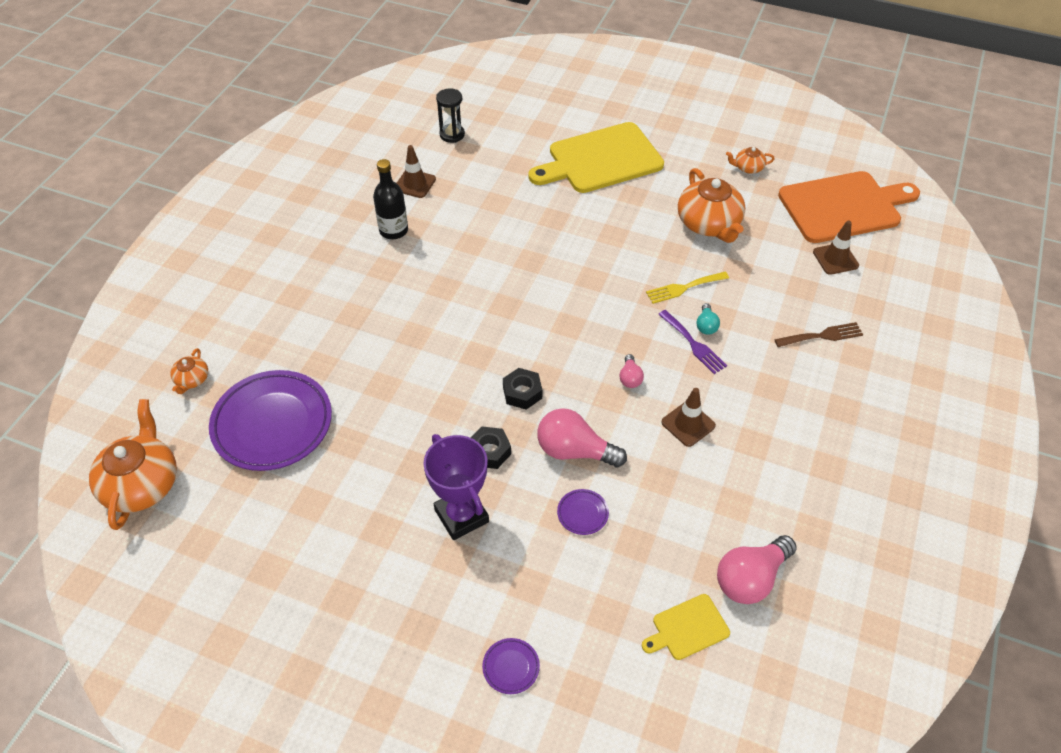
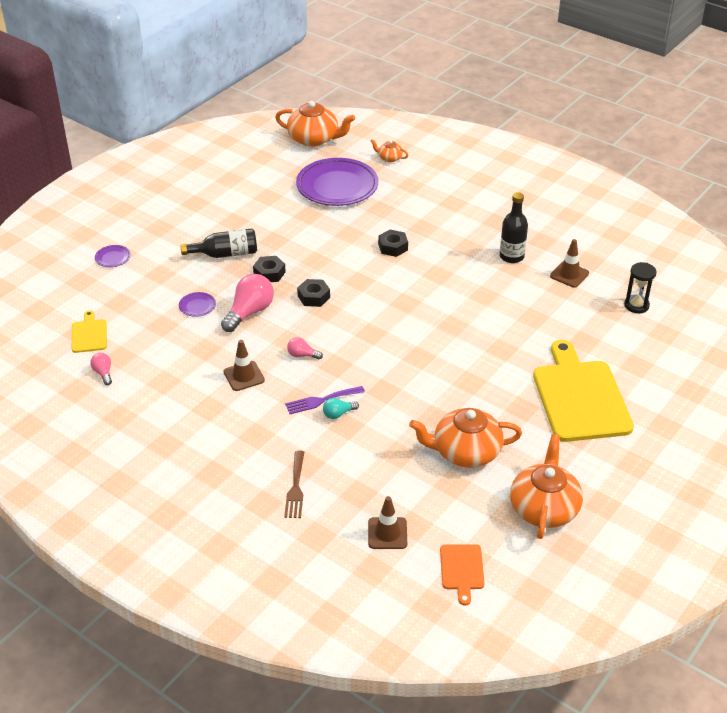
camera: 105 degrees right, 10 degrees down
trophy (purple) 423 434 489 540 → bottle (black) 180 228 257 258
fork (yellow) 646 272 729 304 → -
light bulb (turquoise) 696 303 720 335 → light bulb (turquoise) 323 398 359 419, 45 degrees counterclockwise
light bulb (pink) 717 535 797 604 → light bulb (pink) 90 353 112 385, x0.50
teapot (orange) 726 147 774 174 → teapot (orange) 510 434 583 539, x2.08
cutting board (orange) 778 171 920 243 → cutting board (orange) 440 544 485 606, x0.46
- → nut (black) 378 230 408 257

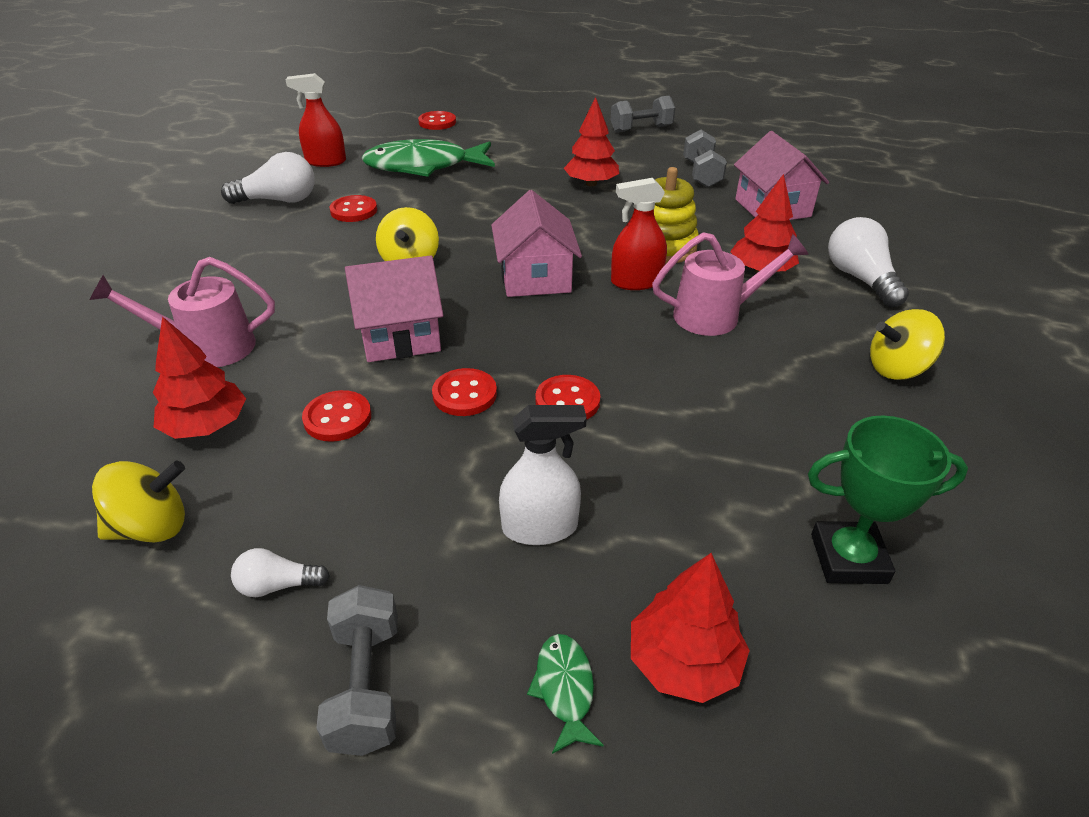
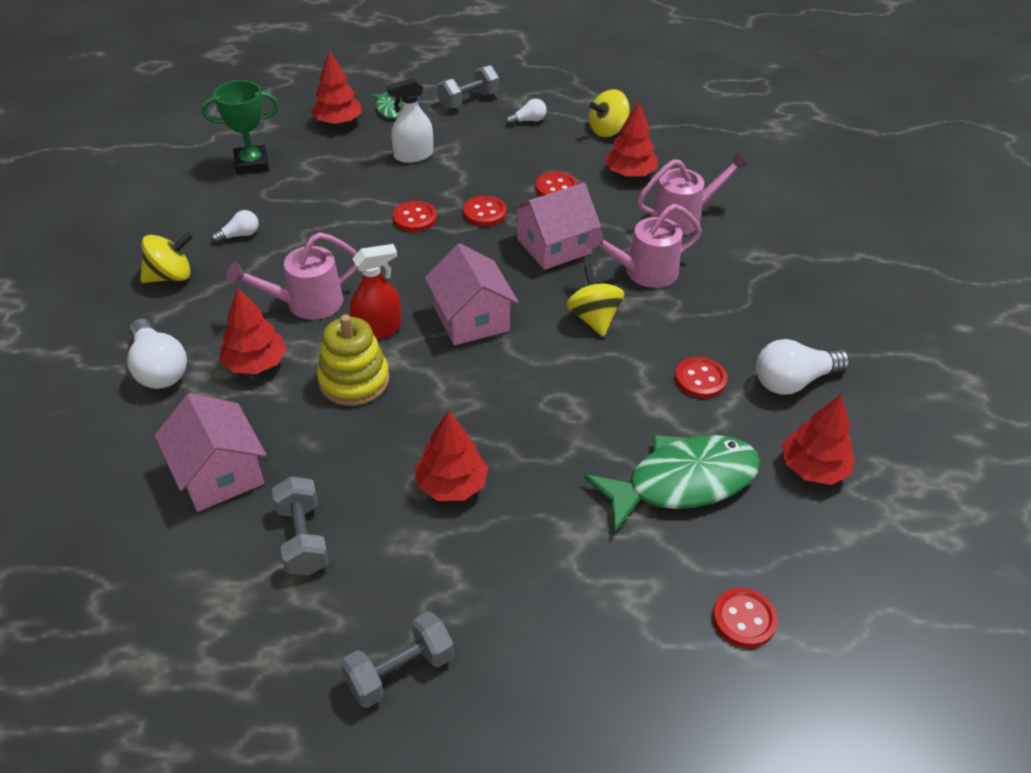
camera: 165 degrees right, 5 degrees up
spray bottle (red) 286 73 346 167 → tree (red) 782 394 855 485
dumbbell (grey) 316 585 398 756 → dumbbell (grey) 437 65 499 109, 75 degrees clockwise
- → light bulb (white) 211 210 259 243
- → watering can (pink) 586 204 702 288

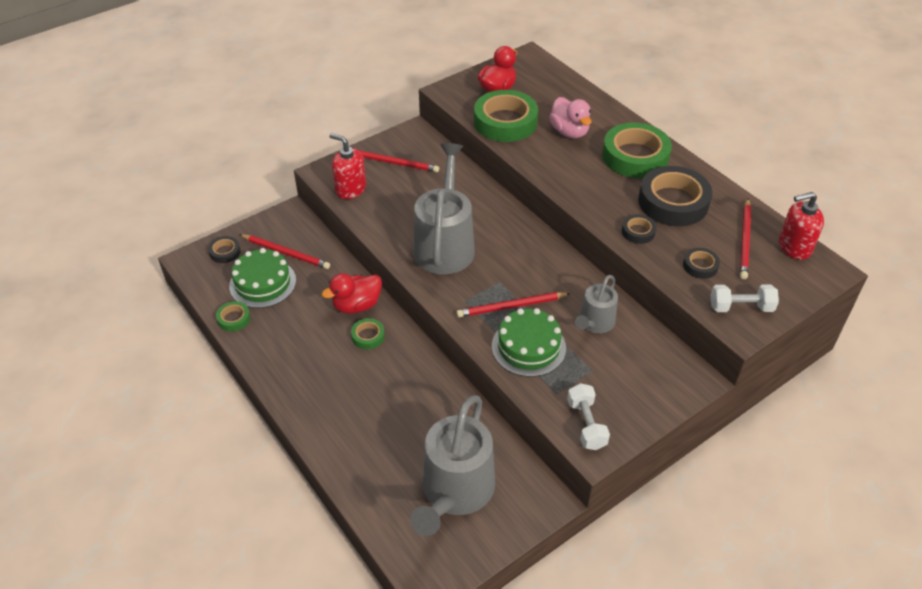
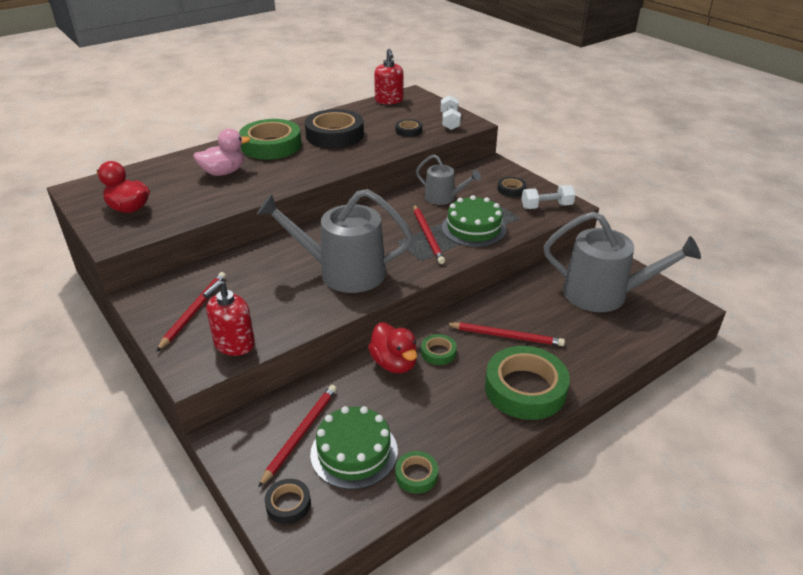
camera: 90 degrees left, 10 degrees down
tape (green) 474 90 538 142 → tape (green) 485 346 570 420, moved
tape (black) 622 214 657 244 → tape (black) 498 177 526 197, moved
pencil (red) 740 199 751 279 → pencil (red) 445 322 565 346, moved

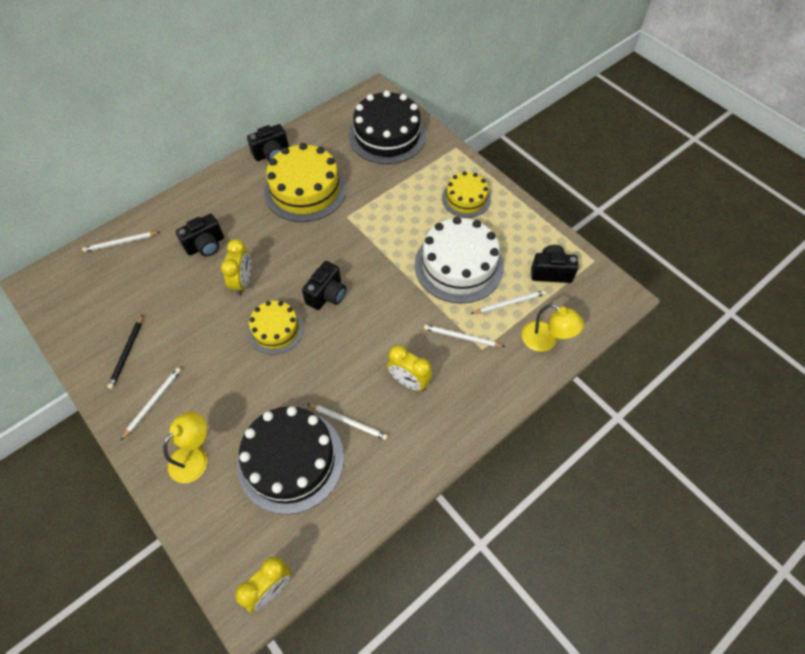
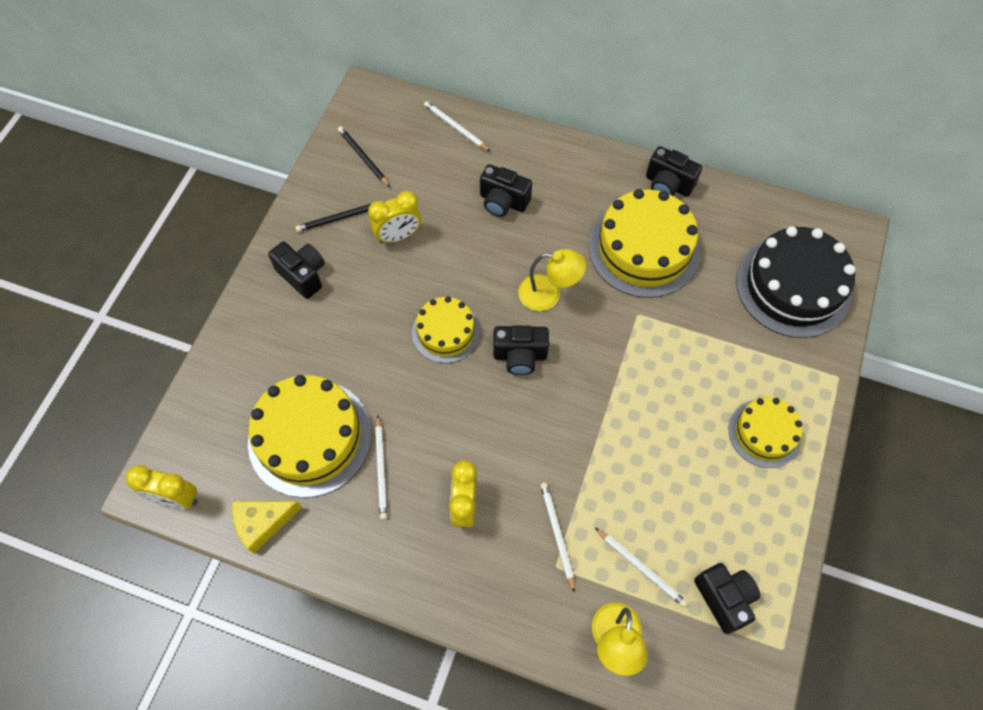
camera: 60 degrees right, 5 degrees up
pencil (white) 121 368 181 440 → camera (black) 268 241 325 299
lamp (yellow) 163 411 208 483 → lamp (yellow) 518 249 586 311, moved
clock (yellow) 221 239 251 295 → clock (yellow) 368 191 421 243, moved
cake (black) 237 406 344 515 → cake (yellow) 248 375 372 498
cake (white) 415 217 504 304 → -
- → cheese (yellow) 232 501 302 554
- → pencil (black) 338 126 390 187

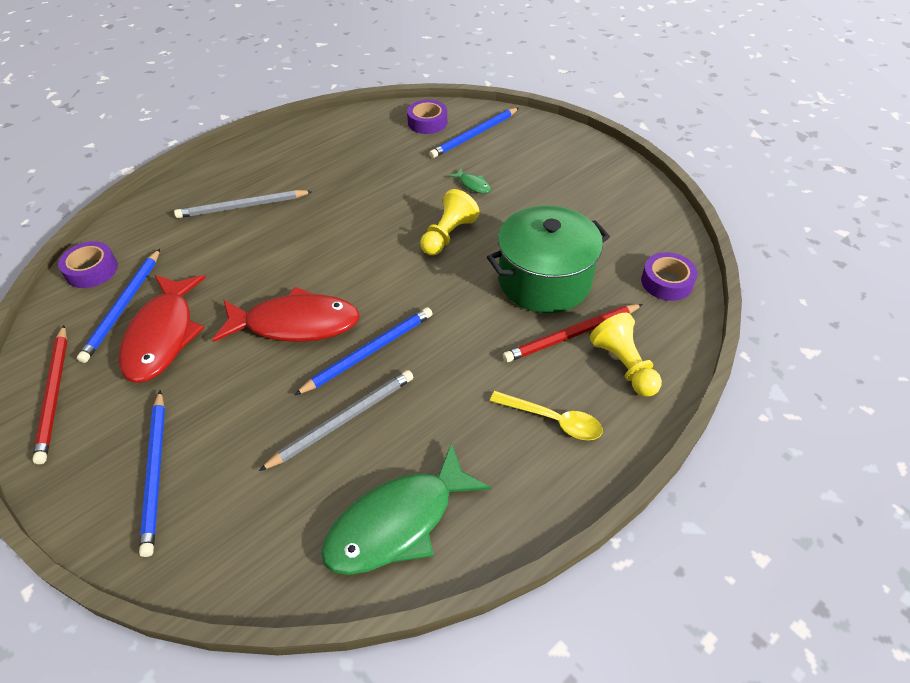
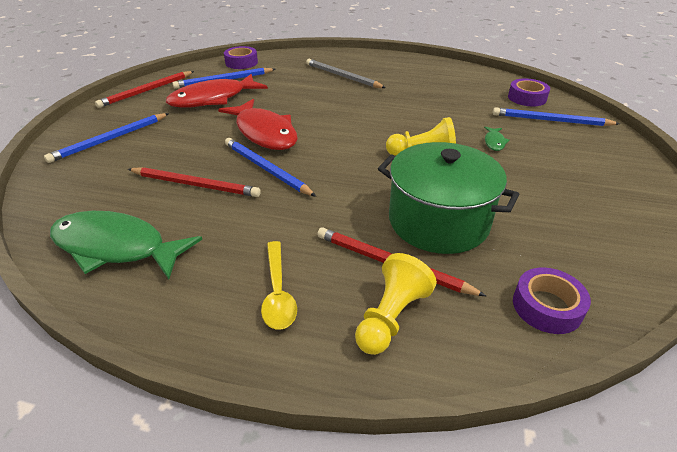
camera: 55 degrees right, 10 degrees down
pencil (grey) 259 370 413 471 → pencil (red) 128 167 261 197
pencil (blue) 295 307 433 395 → pencil (blue) 225 138 316 197, 150 degrees counterclockwise

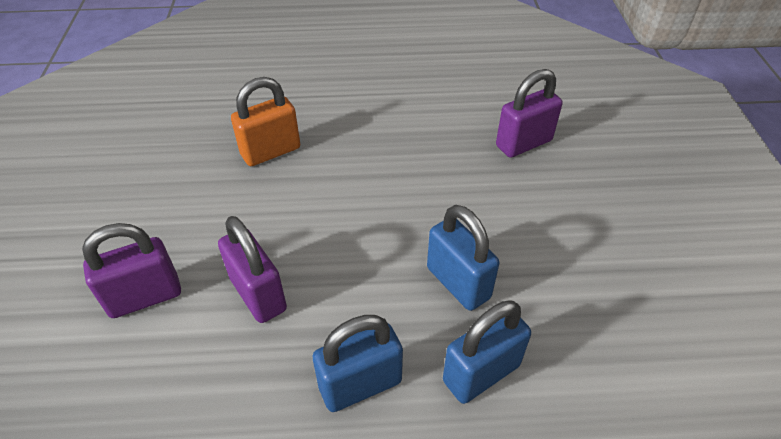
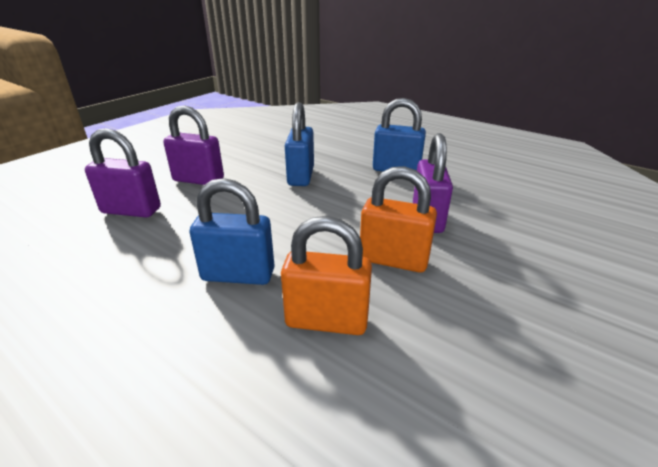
camera: 140 degrees left, 15 degrees down
padlock (purple) 82 223 181 318 → padlock (purple) 163 105 224 185, moved
padlock (blue) 443 300 531 404 → padlock (blue) 189 178 275 285, moved
- → padlock (orange) 360 166 437 272

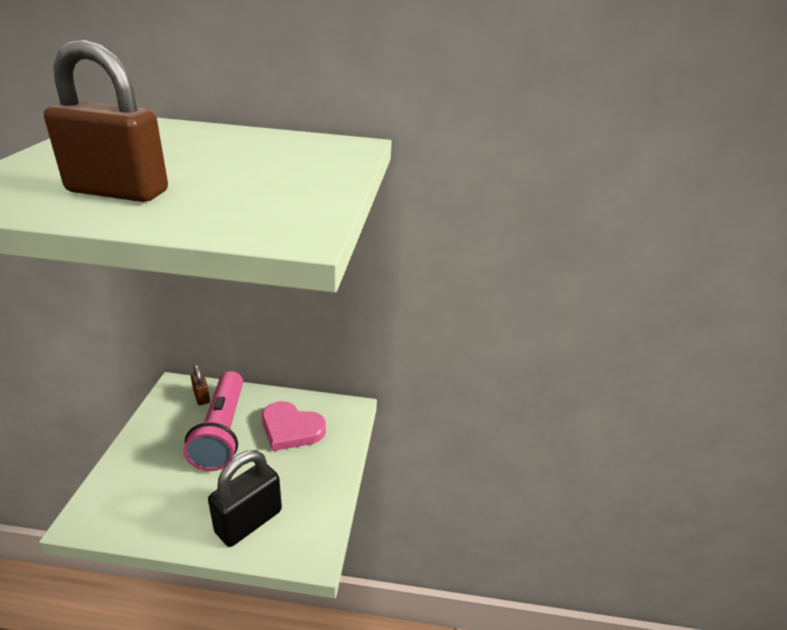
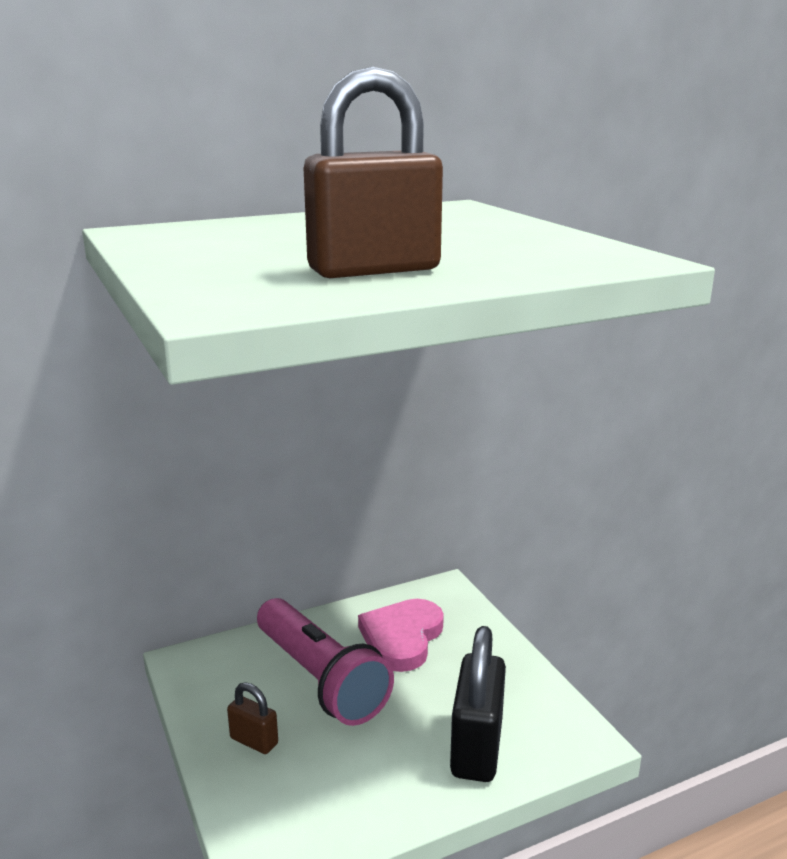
camera: 30 degrees left, 10 degrees down
padlock (brown) 191 365 210 405 → padlock (brown) 227 682 278 754, moved
heart (pink) 262 401 326 451 → heart (pink) 358 599 444 672, 120 degrees clockwise

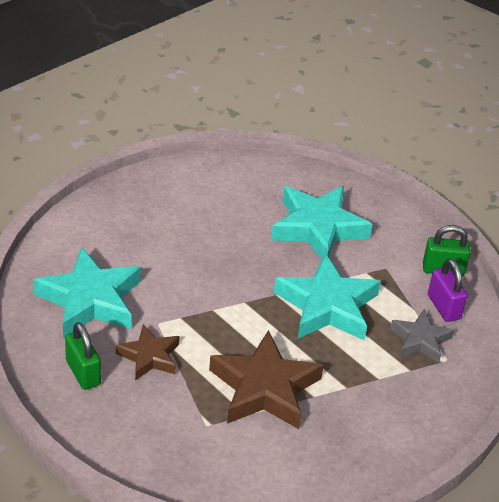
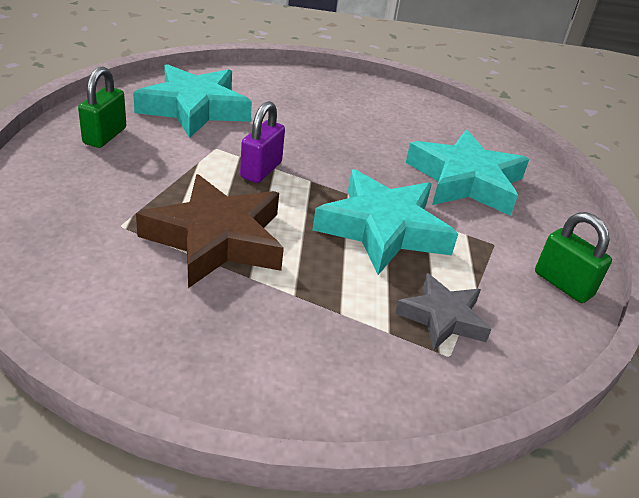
camera: 45 degrees right, 5 degrees down
star (brown) 116 324 180 380 → -
padlock (purple) 428 259 467 322 → padlock (purple) 240 101 285 183, moved

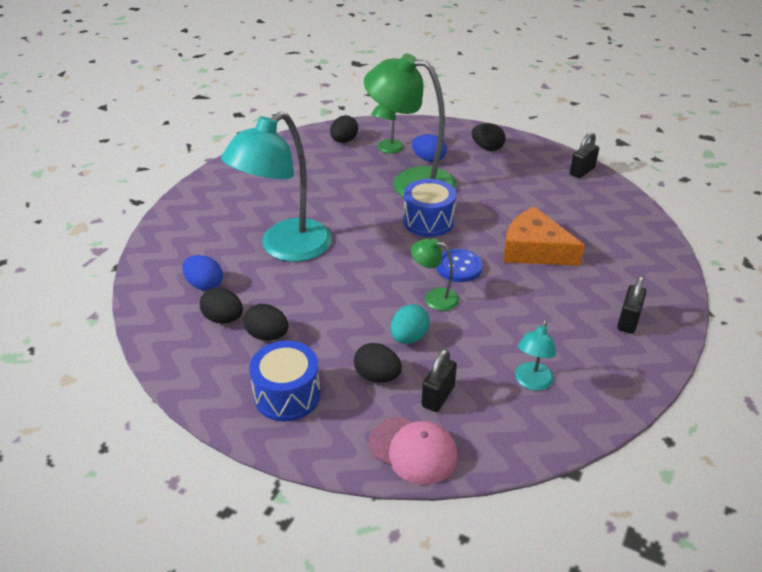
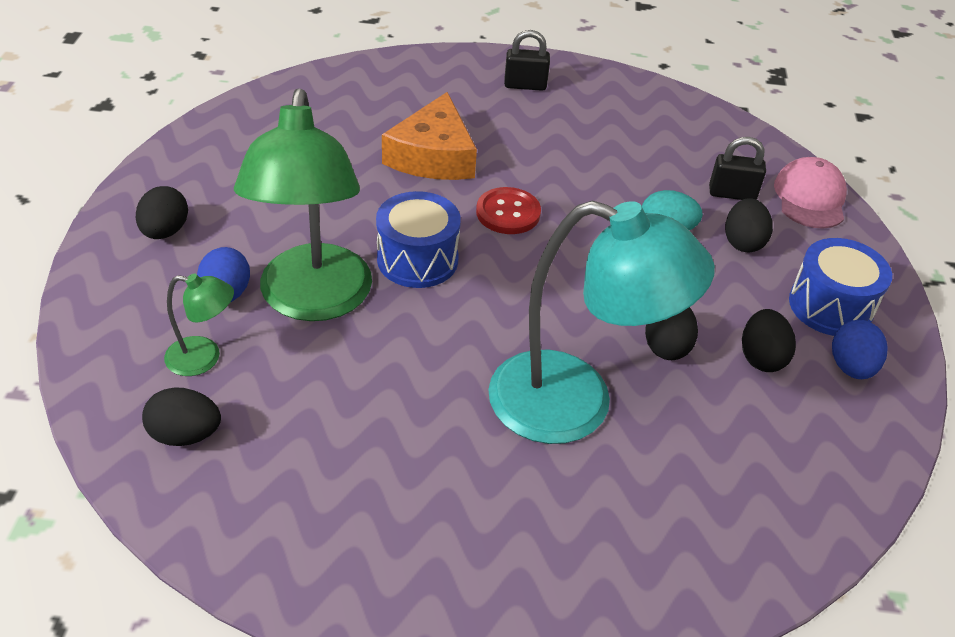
camera: 115 degrees left, 5 degrees up
egg (blue) 182 255 223 291 → egg (blue) 832 320 888 379, moved
egg (black) 200 287 243 323 → egg (black) 645 307 698 360, moved
lamp (green) 411 238 459 311 → -
button (blue) 436 249 483 282 → button (red) 476 187 541 234
lamp (turquoise) 515 320 556 391 → -
padlock (black) 570 132 599 178 → -

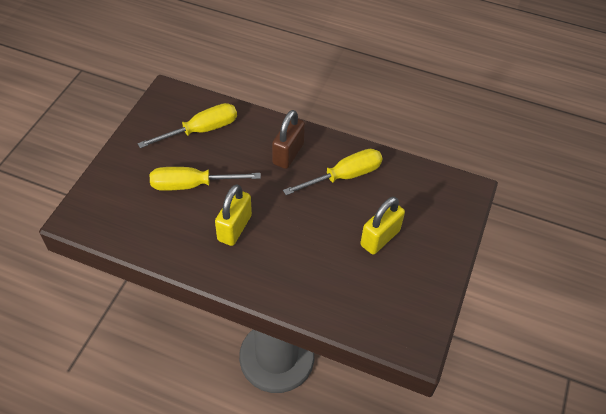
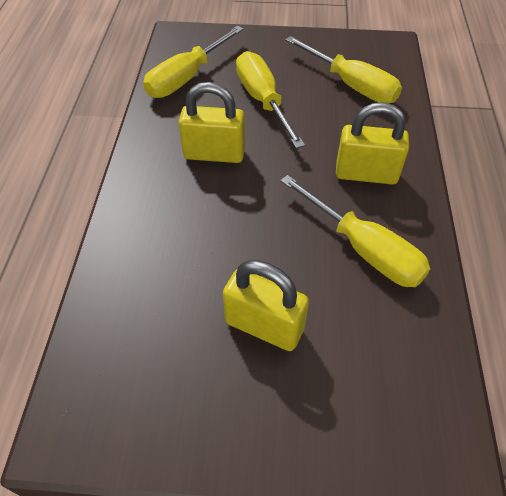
camera: 75 degrees right, 0 degrees up
padlock (brown) 272 110 305 169 → padlock (yellow) 336 102 409 185
- → screwdriver (yellow) 143 26 244 98

